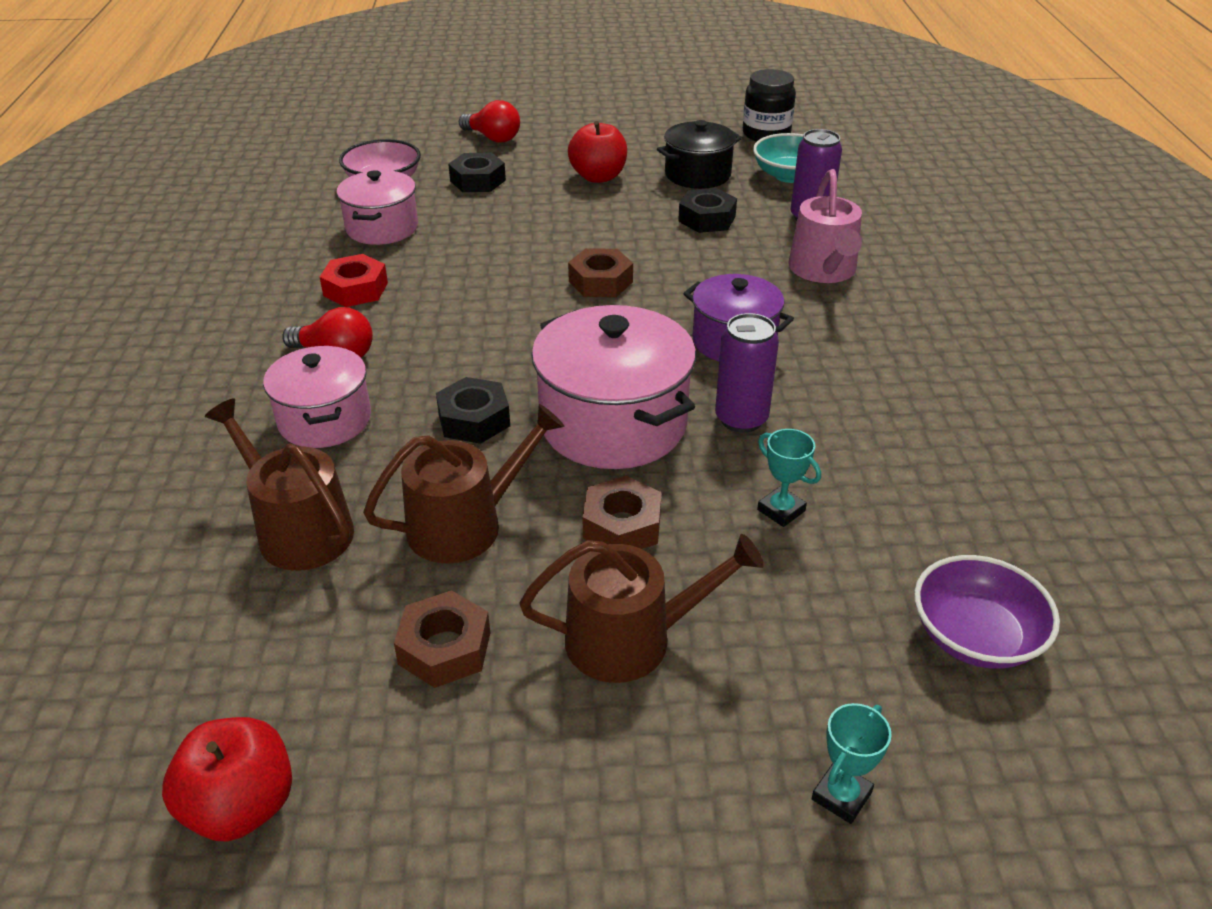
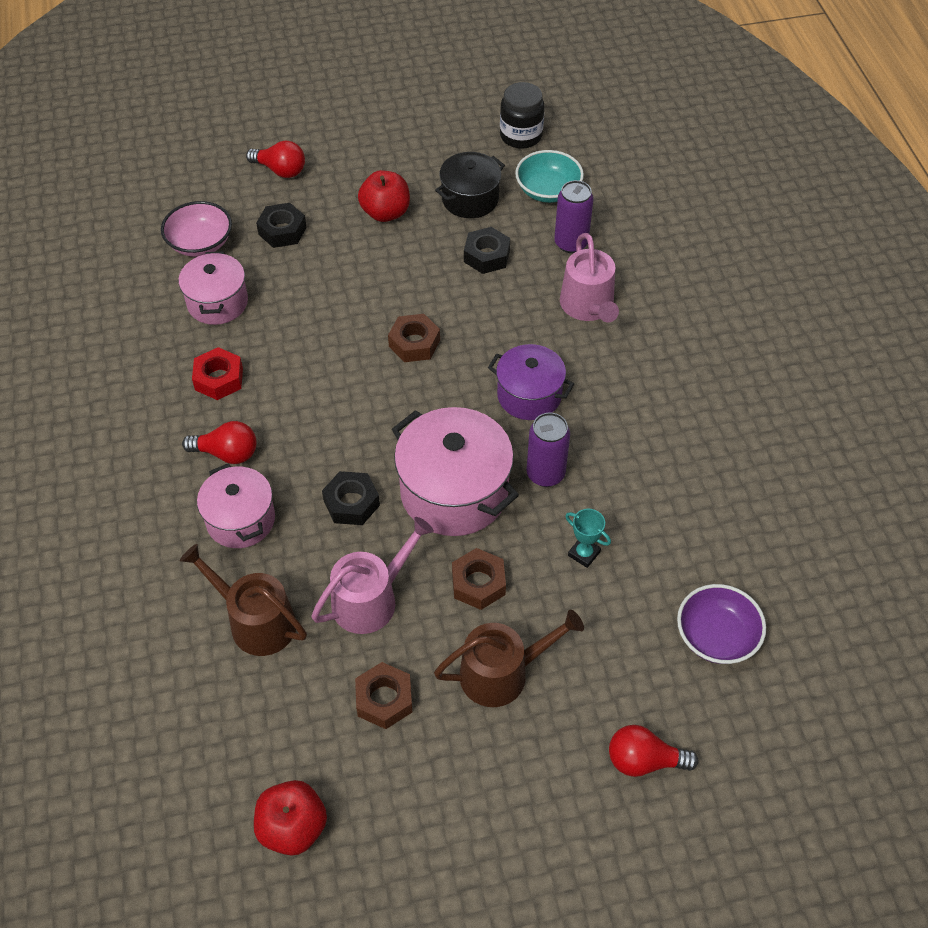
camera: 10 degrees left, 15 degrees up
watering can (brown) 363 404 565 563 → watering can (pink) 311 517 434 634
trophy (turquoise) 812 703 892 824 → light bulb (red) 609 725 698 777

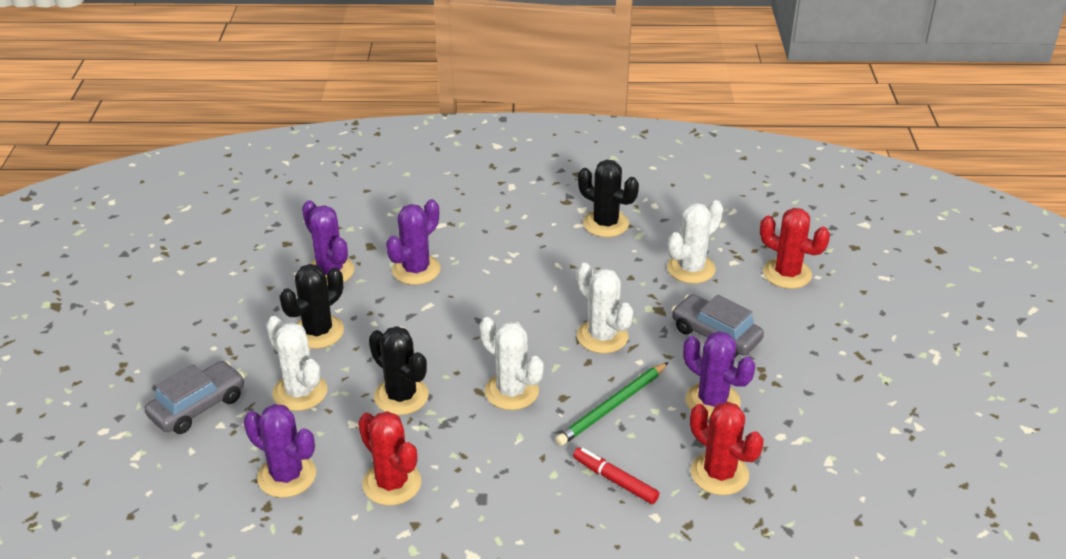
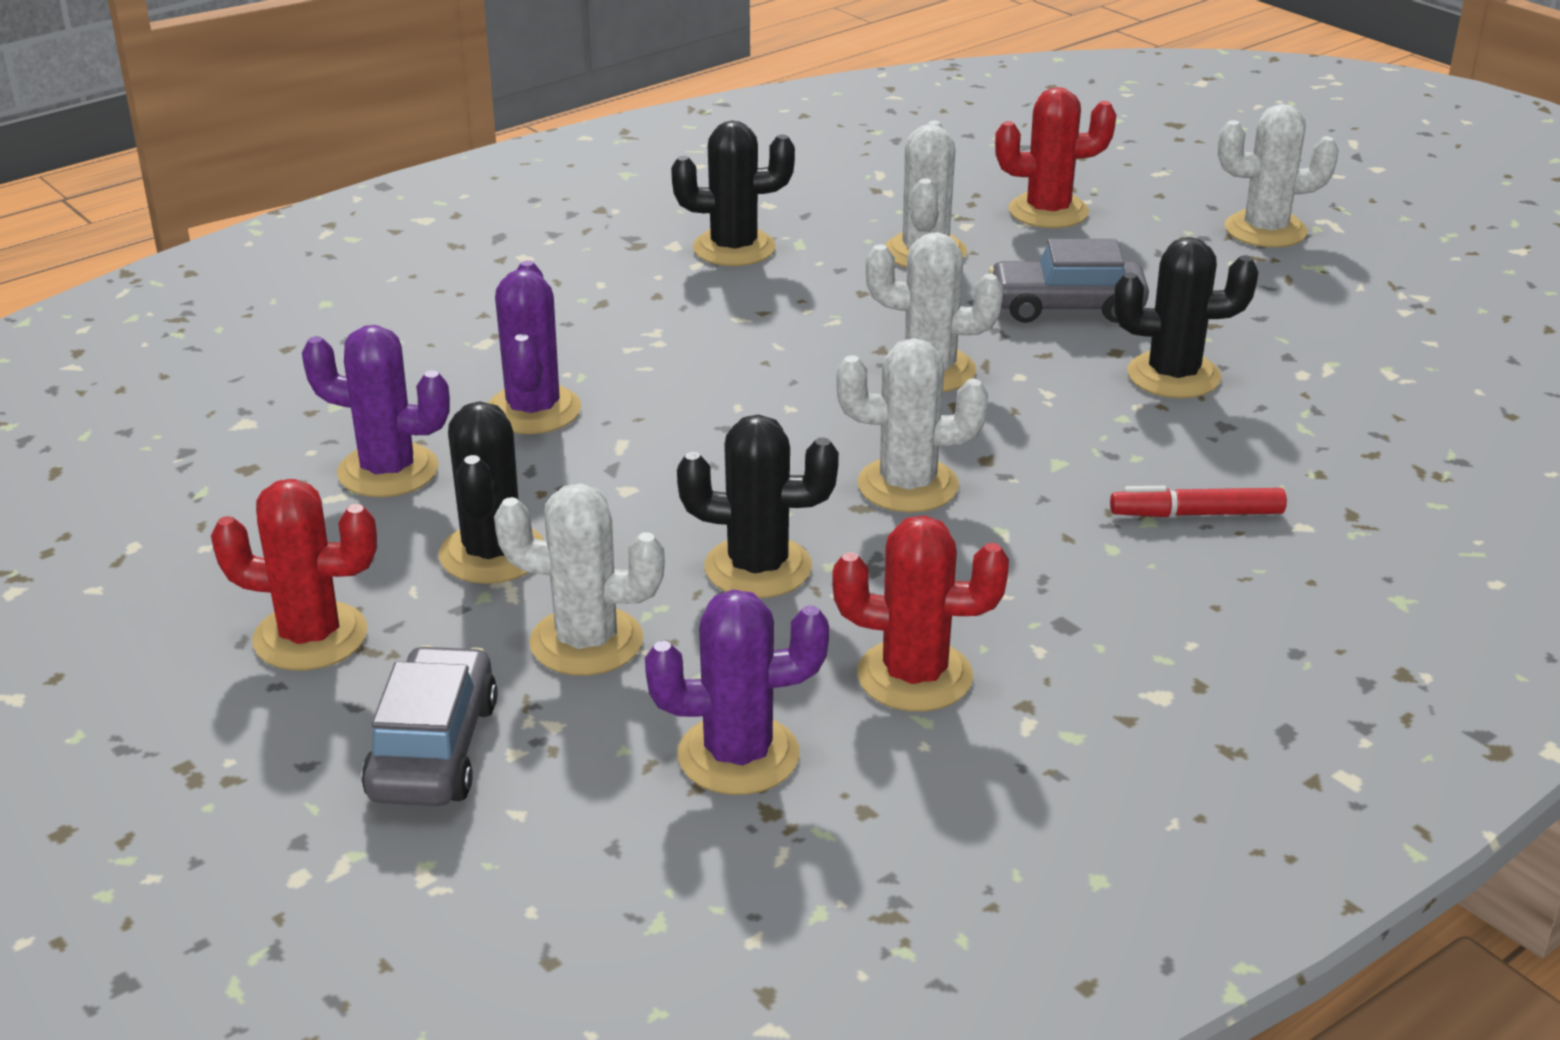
camera: 40 degrees left, 5 degrees down
pencil (green) 555 362 668 446 → -
cactus (purple) 683 331 755 420 → cactus (black) 1114 237 1258 398
cactus (red) 690 402 764 495 → cactus (red) 211 479 377 670, moved
- → cactus (white) 1218 104 1339 248

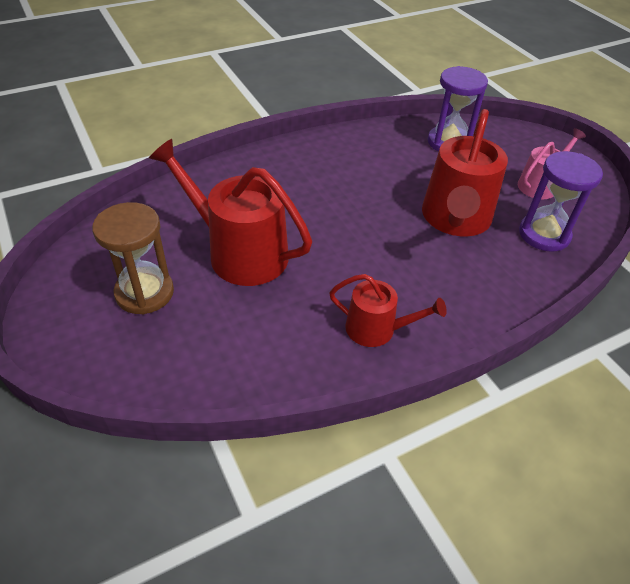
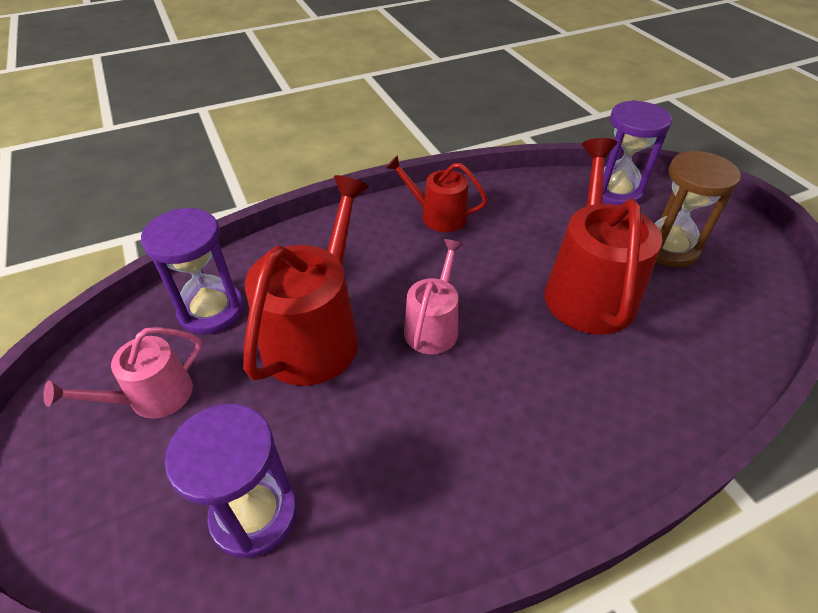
camera: 175 degrees left, 0 degrees up
watering can (red) 149 139 312 286 → watering can (red) 545 138 662 335, 120 degrees counterclockwise
- → watering can (pink) 404 239 463 354
- → hourglass (purple) 602 100 672 205

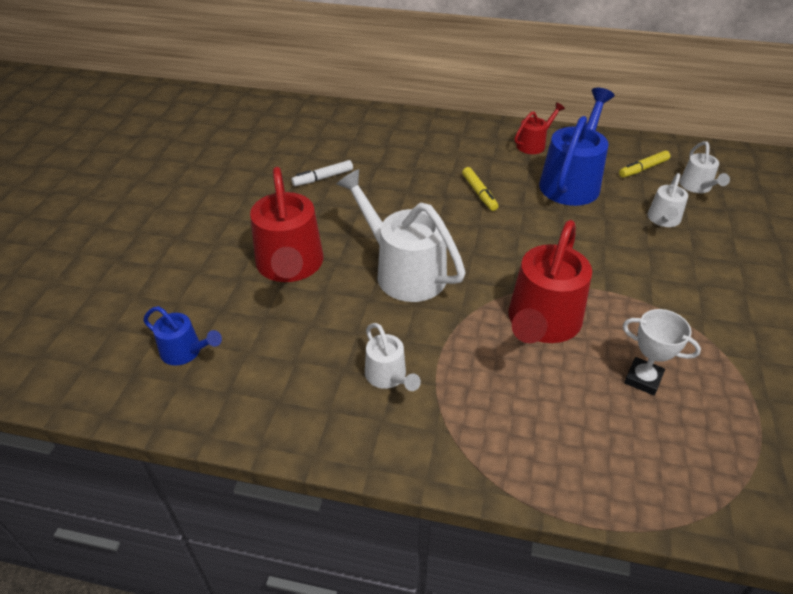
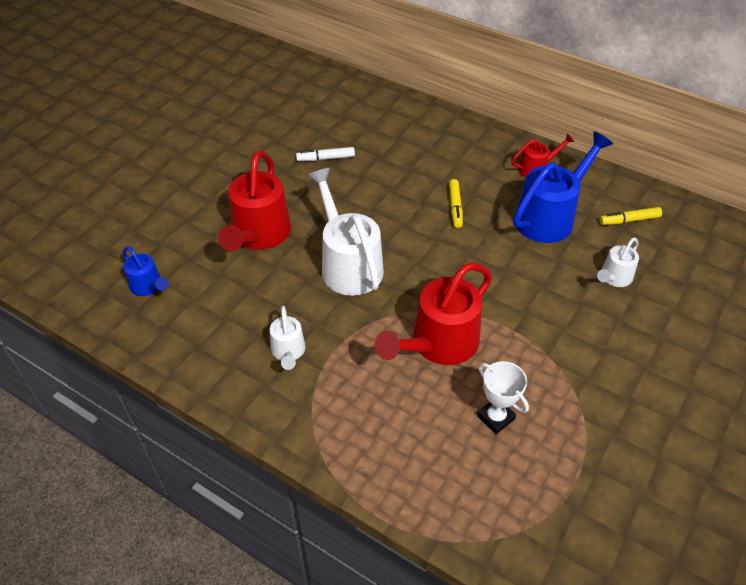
camera: 20 degrees right, 5 degrees up
watering can (white) 680 141 730 193 → -

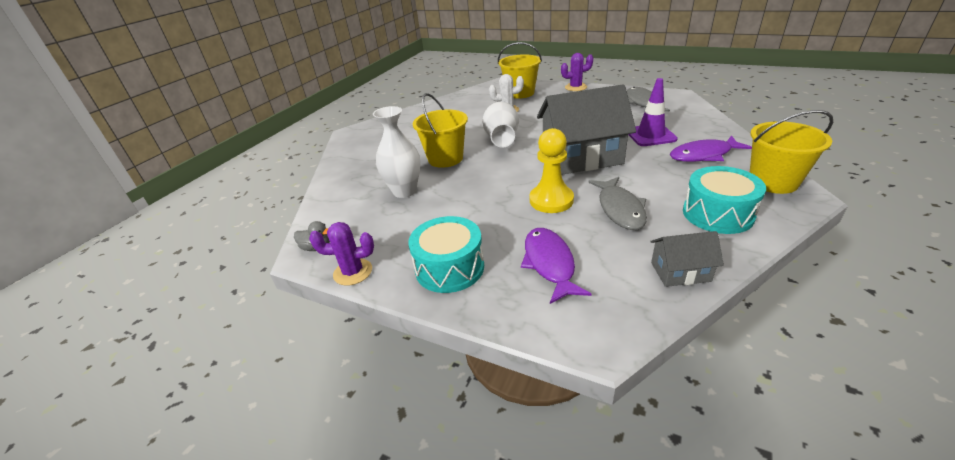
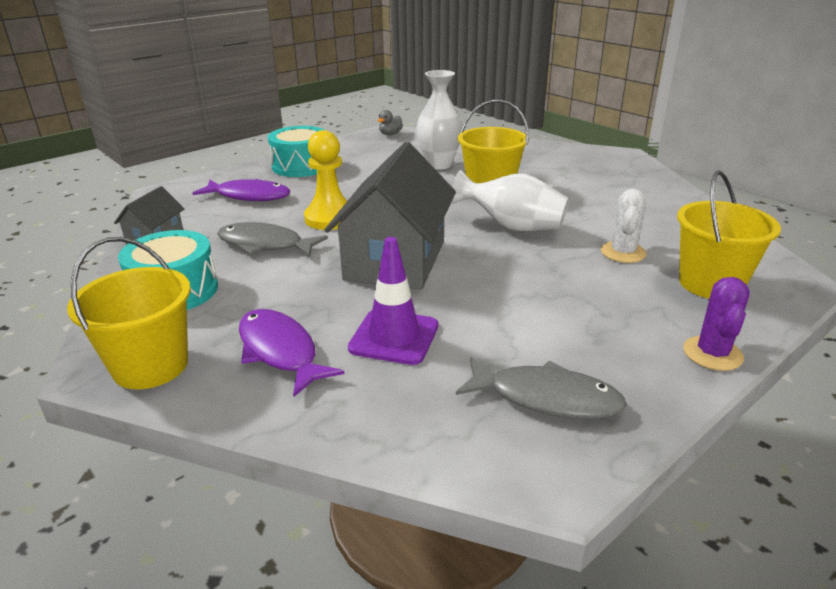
camera: 110 degrees right, 5 degrees down
cactus (purple) 309 222 374 286 → -
fish (purple) 670 135 752 162 → fish (purple) 239 309 344 396, 45 degrees counterclockwise

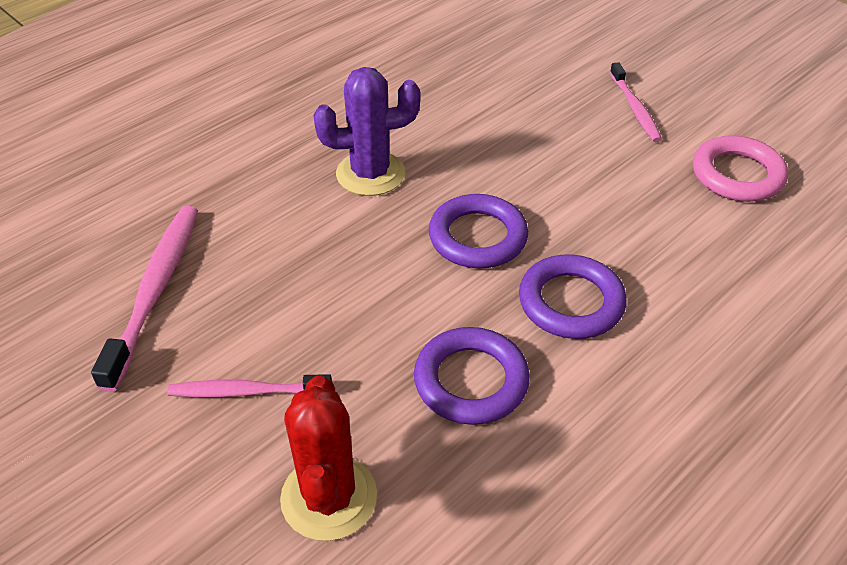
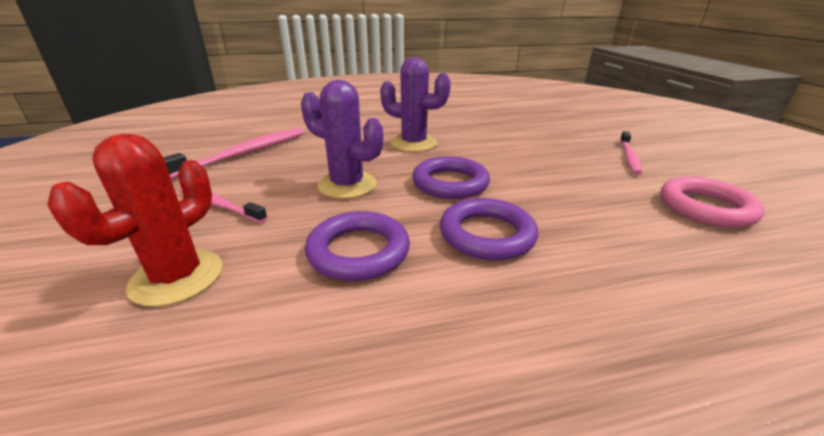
camera: 30 degrees right, 15 degrees down
- → cactus (purple) 301 80 383 199

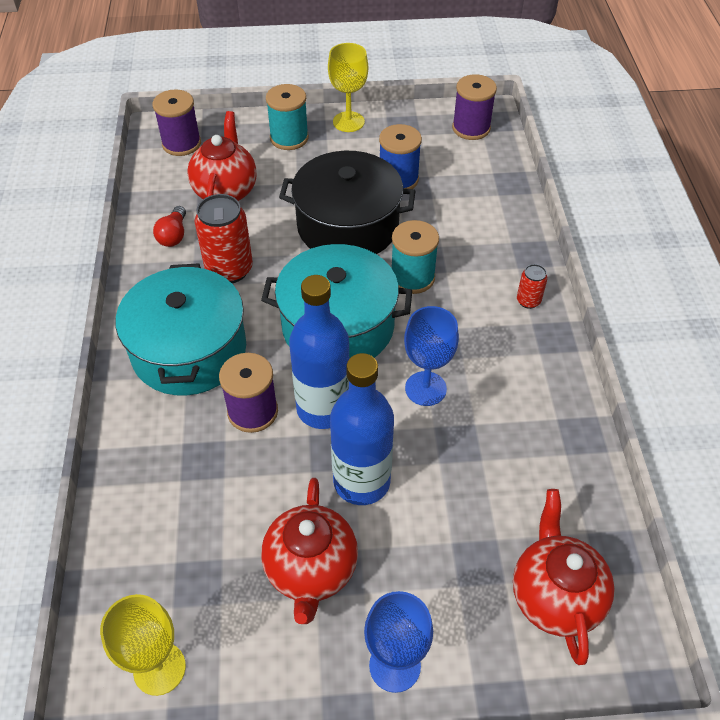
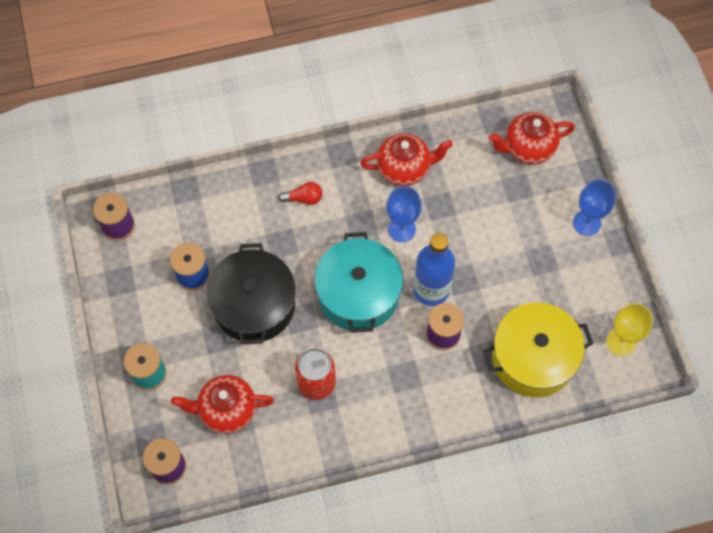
camera: 100 degrees left, 15 degrees up
pot (turquoise) 116 263 246 396 → -
light bulb (red) 153 206 186 247 → light bulb (red) 278 182 323 205, moved
teapot (red) 261 478 358 624 → teapot (red) 360 133 453 186, moved
goblet (yellow) 328 43 368 132 → -
bottle (blue) 330 353 394 505 → -
spool (turquoise) 392 220 439 294 → -
can (red) 517 264 548 309 → -
- → pot (yellow) 483 302 593 397

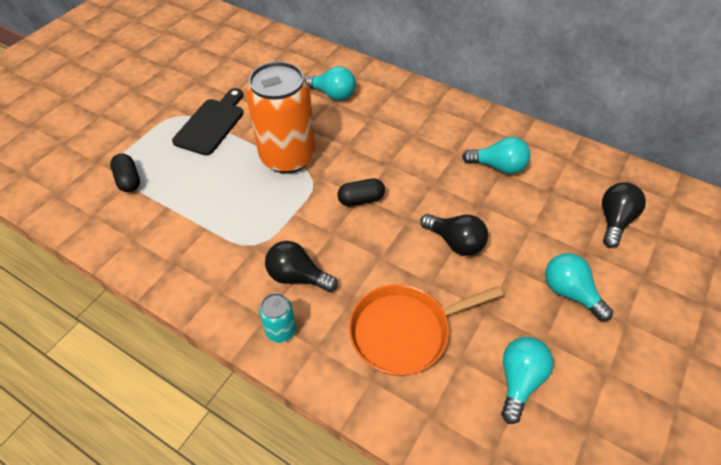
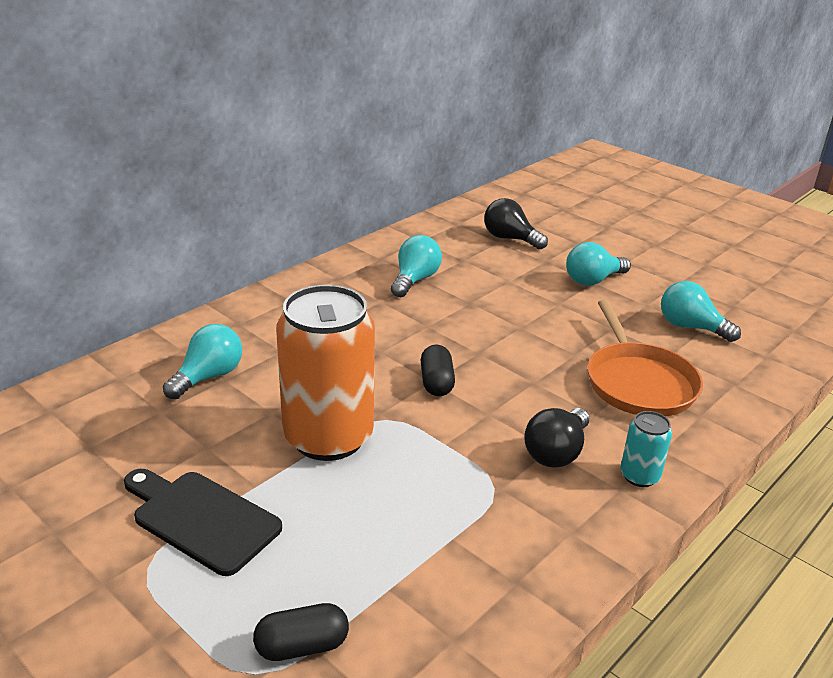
camera: 80 degrees left, 20 degrees down
light bulb (black) 420 214 488 256 → -

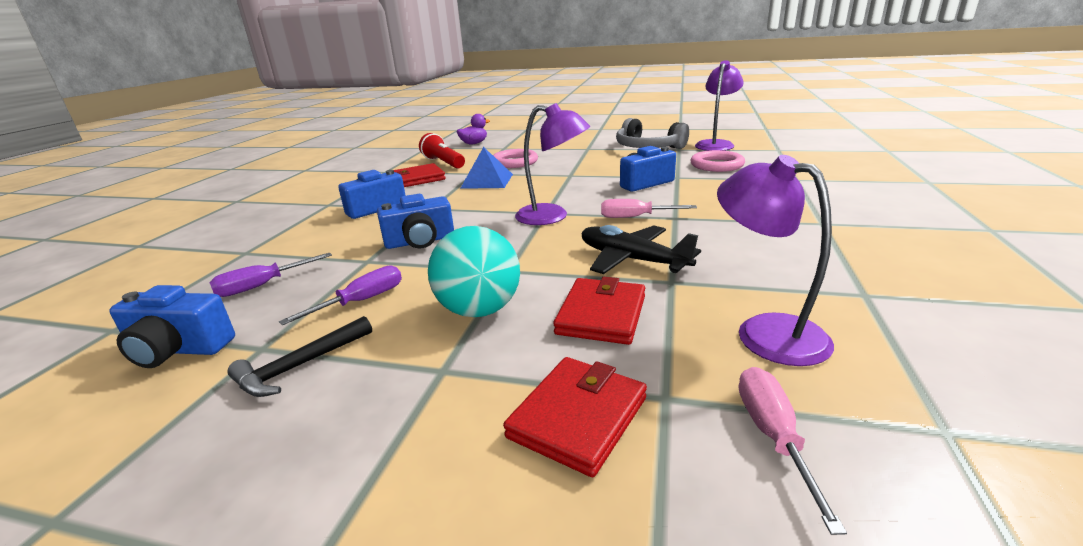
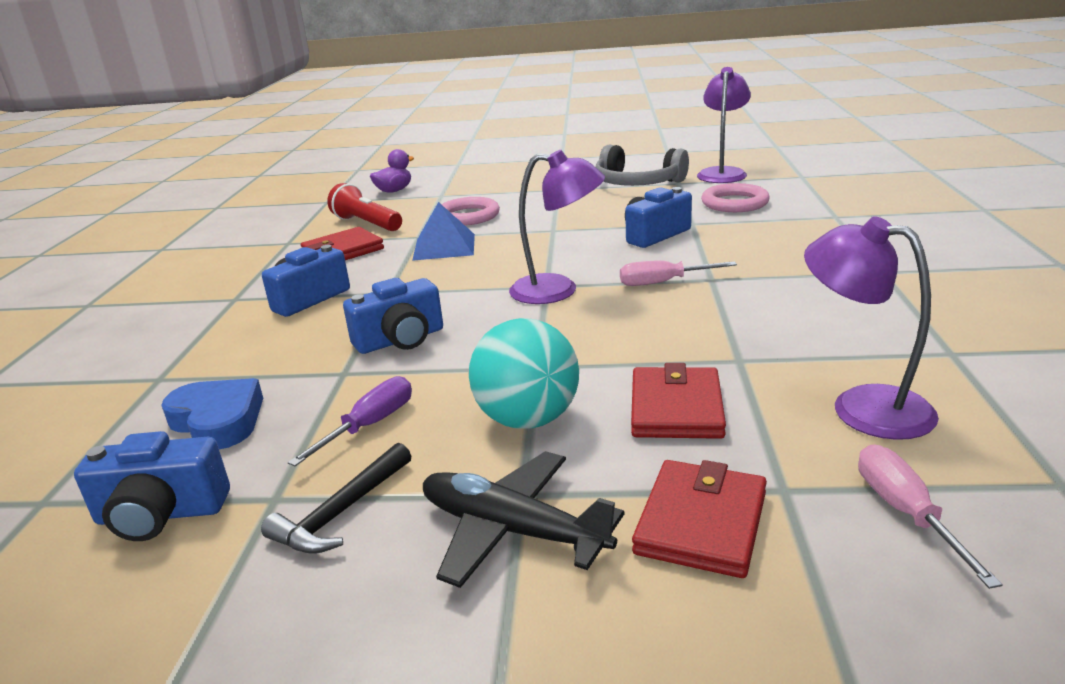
camera: 10 degrees left, 0 degrees up
screwdriver (purple) 210 253 332 297 → heart (blue) 161 378 263 449
plane (black) 582 225 701 274 → plane (black) 423 451 624 588, moved

